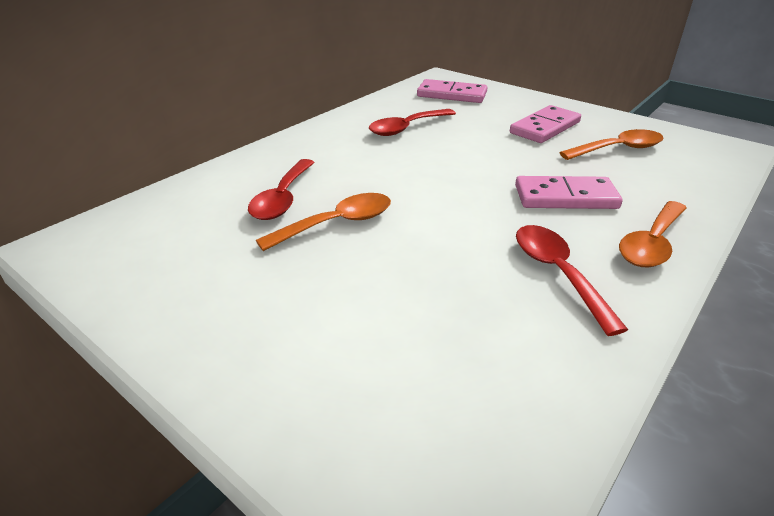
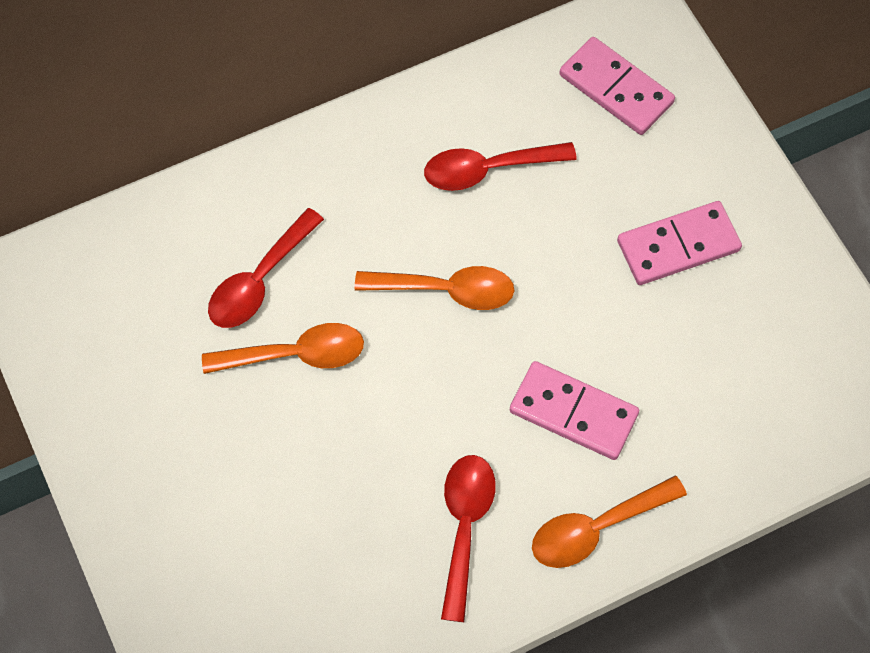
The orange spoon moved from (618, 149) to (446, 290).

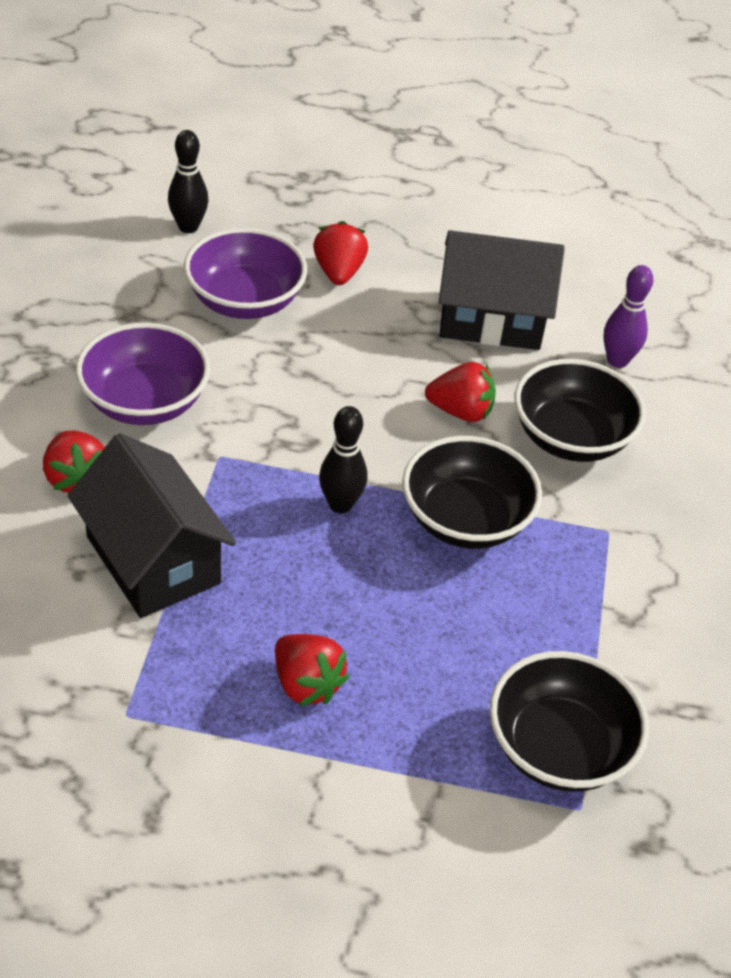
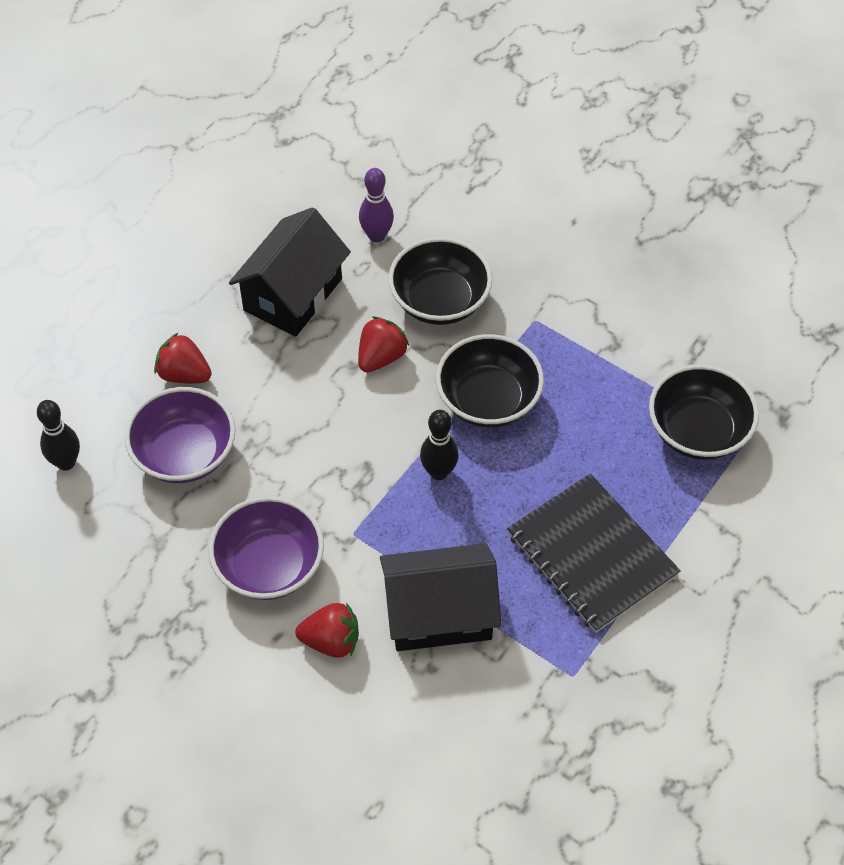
The red strawberry at (306, 684) was replaced by the black notebook at (591, 555).

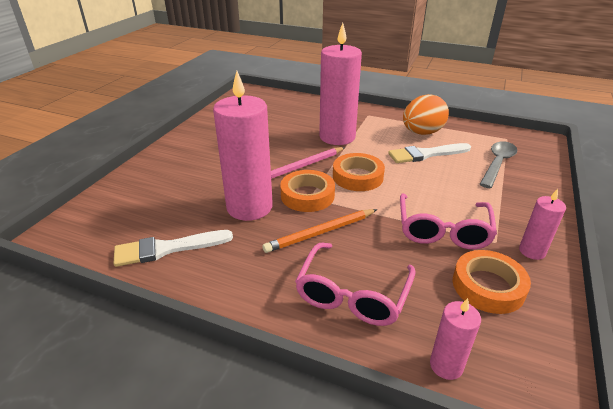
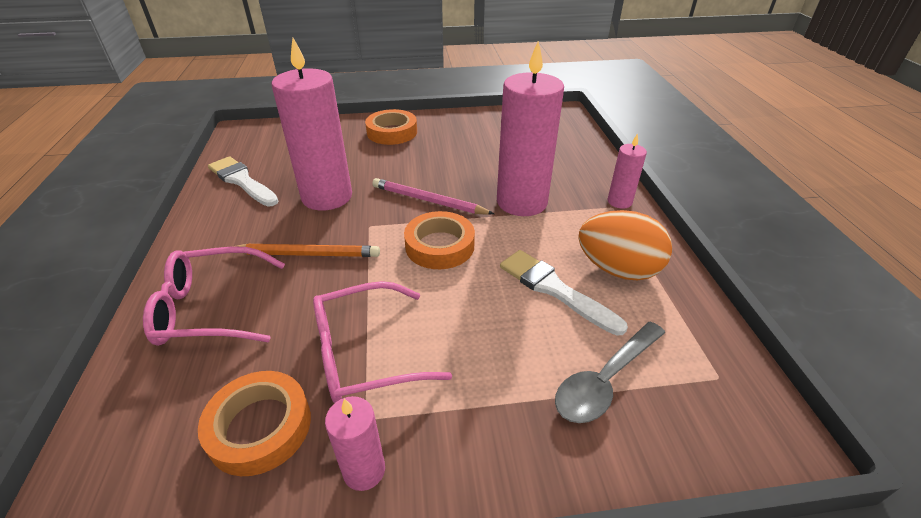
The orange tape moved from (307, 195) to (392, 132).
The pink candle moved from (446, 365) to (619, 201).
The orange pencil at (320, 232) turned 150 degrees clockwise.
The grey spoon at (497, 164) turned 135 degrees clockwise.

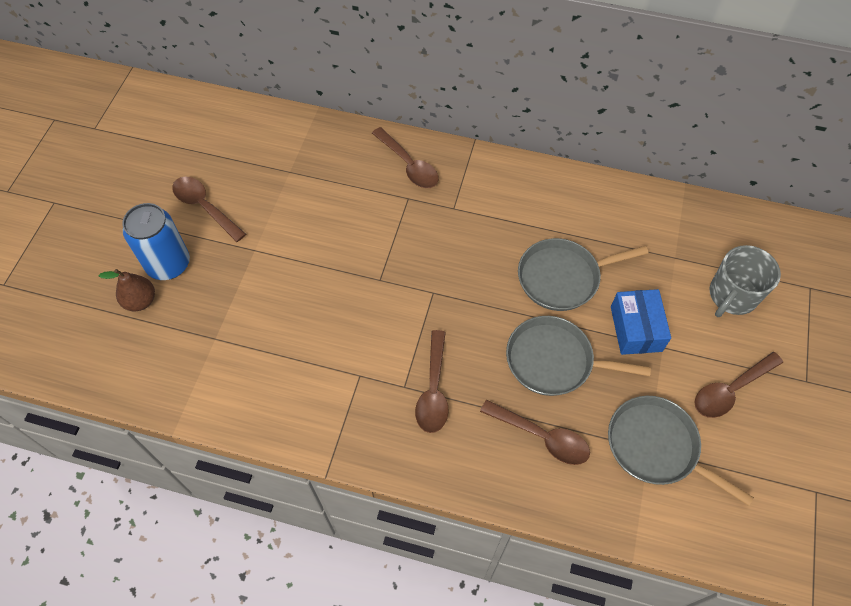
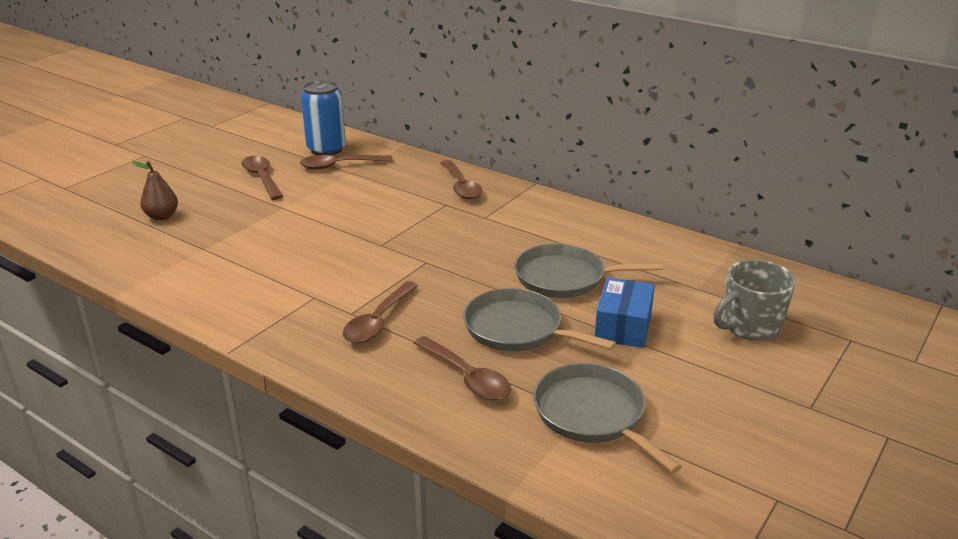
The blue can moved from (168, 264) to (326, 149).
The brown spoon moved from (730, 390) to (340, 166).

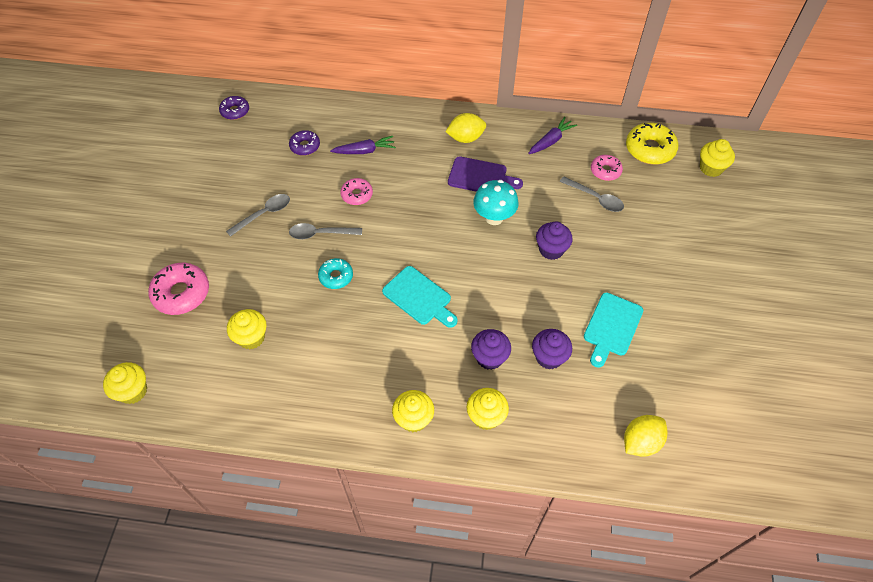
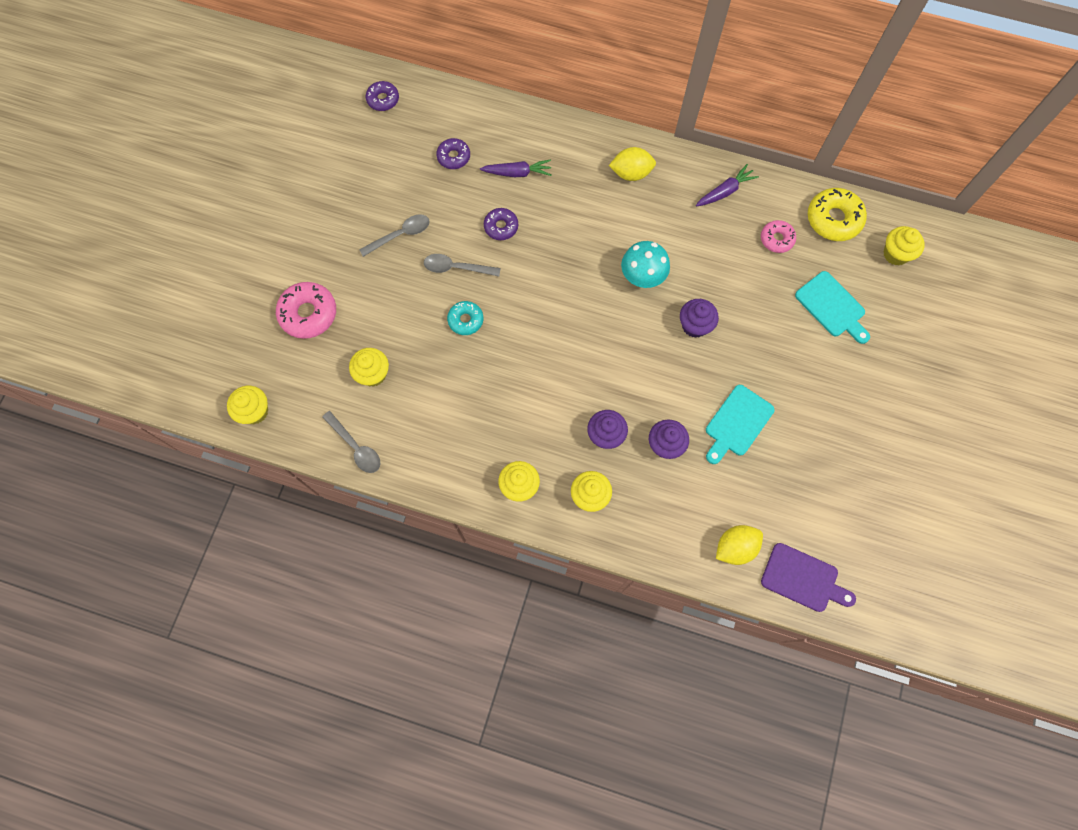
The turquoise cutting board moved from (419, 297) to (832, 307).
The purple cutting board moved from (480, 177) to (803, 579).
The grey spoon moved from (595, 198) to (356, 447).
The pink donut at (357, 195) became the purple donut at (501, 227).

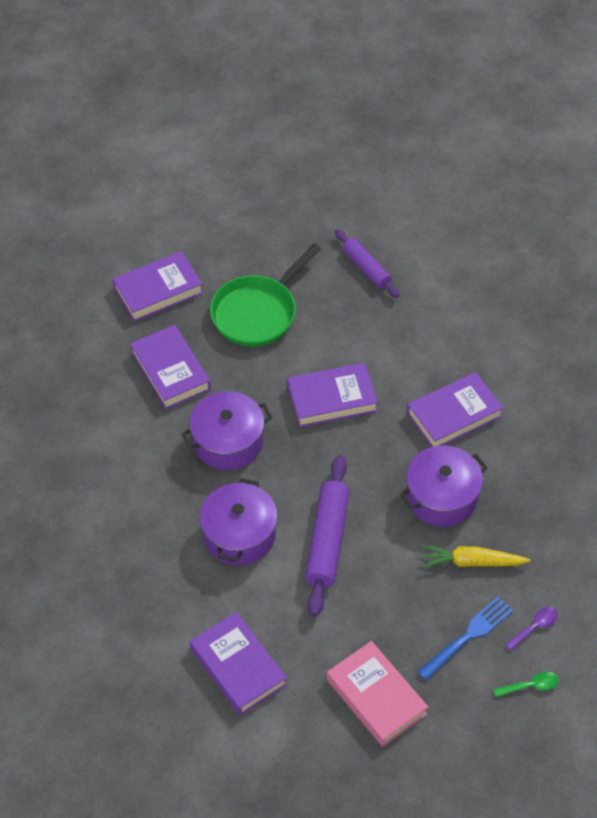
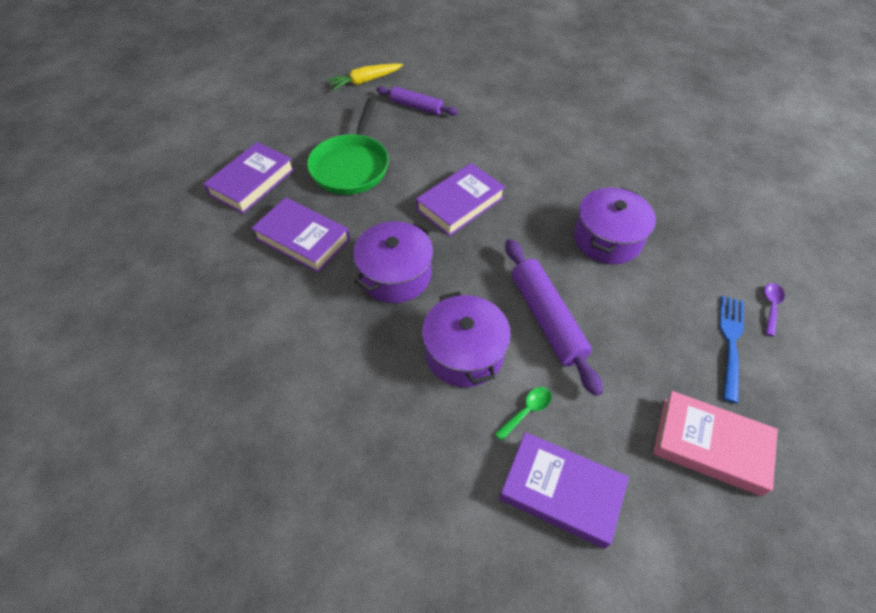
The purple book at (454, 414) disappeared.
The yellow carrot moved from (472, 562) to (365, 81).
The green spoon moved from (531, 686) to (527, 411).

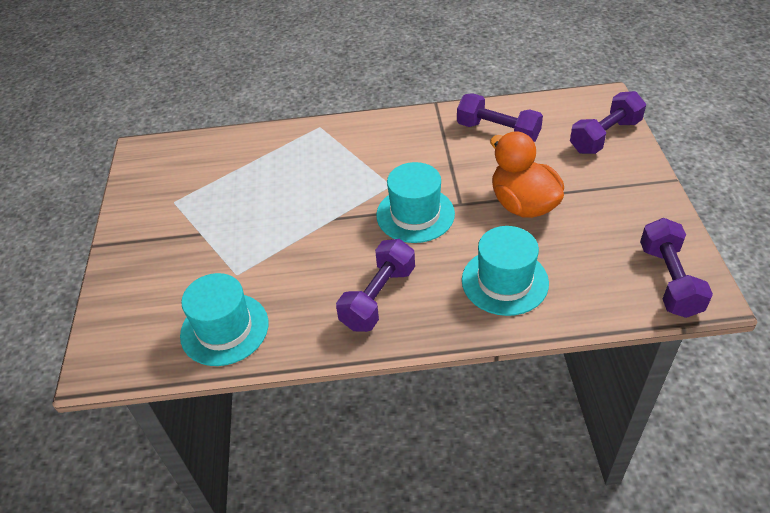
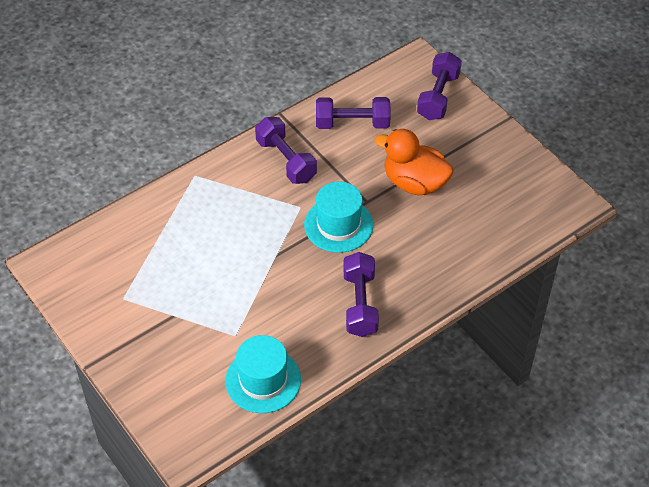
The turquoise hat at (504, 281) disappeared.
The purple dumbbell moved from (669, 280) to (286, 160).

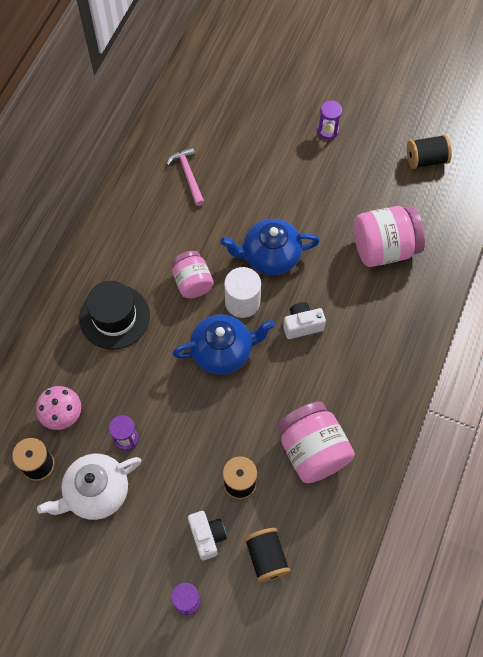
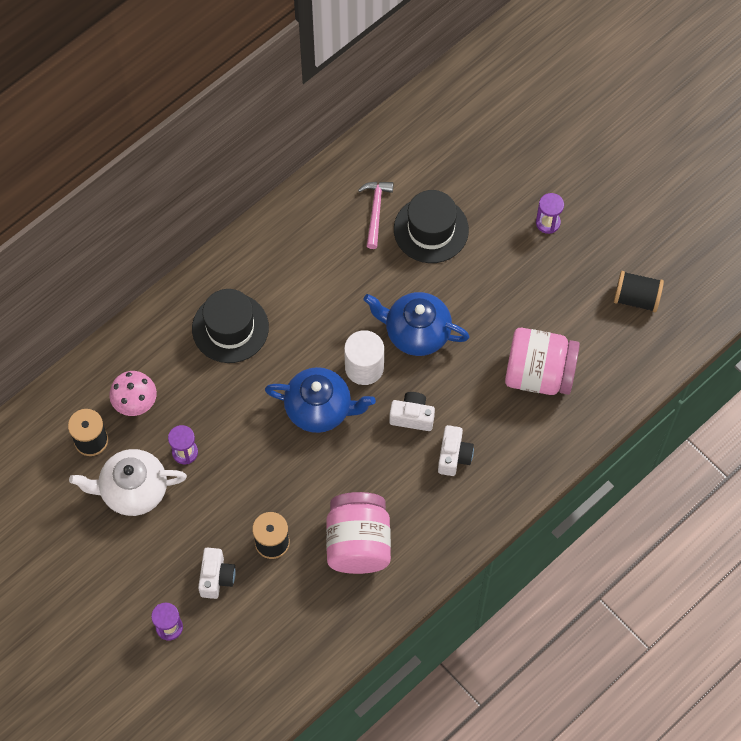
The pink jar at (192, 282) disappeared.
The black spool at (266, 557) disappeared.
The black hat at (431, 229) appeared.
The white camera at (454, 456) appeared.

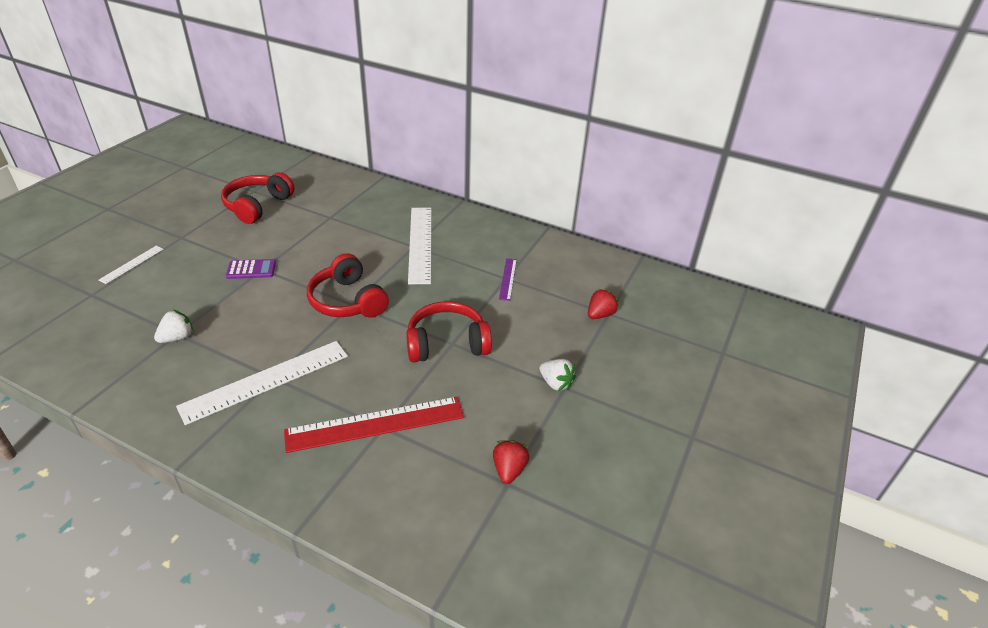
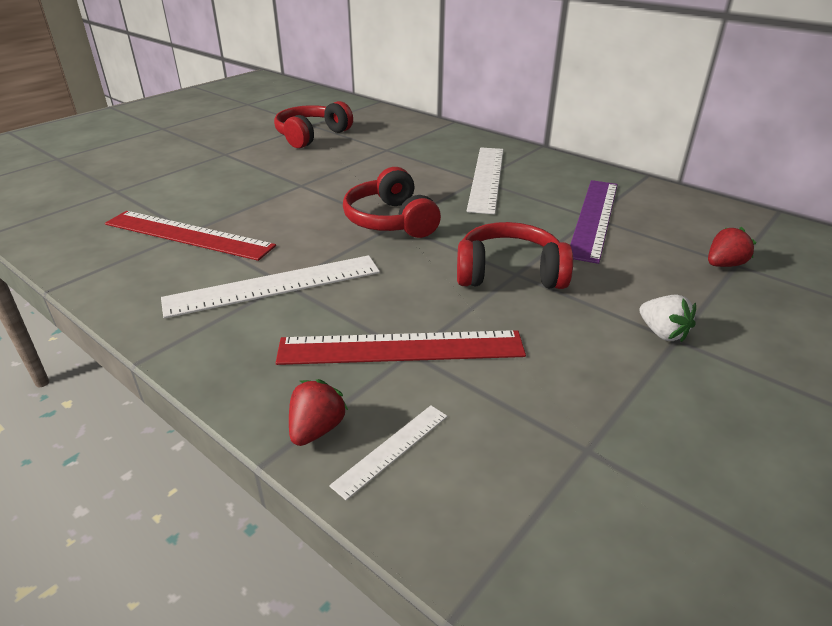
The purple calculator at (251, 270) disappeared.
The white ruler moved from (132, 264) to (392, 449).
The red strawberry moved from (509, 470) to (316, 429).
The white strawberry at (177, 337) was replaced by the red ruler at (188, 235).
The purple ruler at (508, 279) changed to 2.04 times the size.

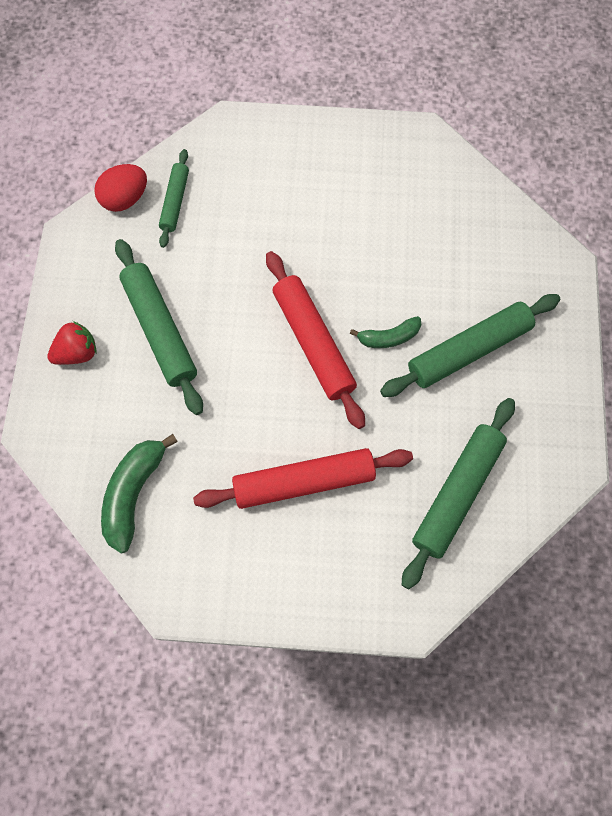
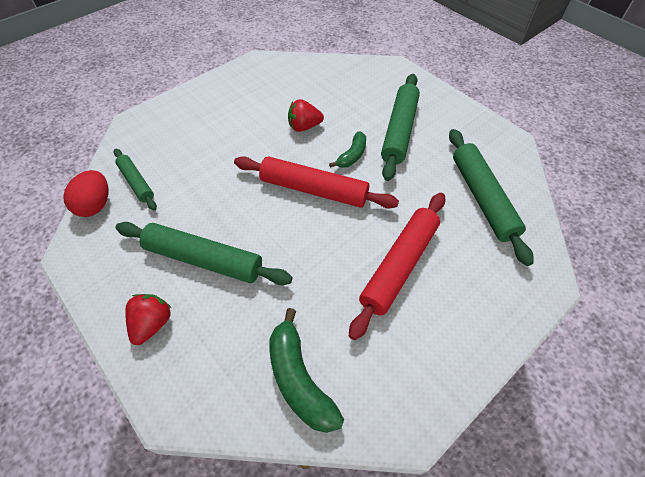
The red strawberry at (304, 127) appeared.

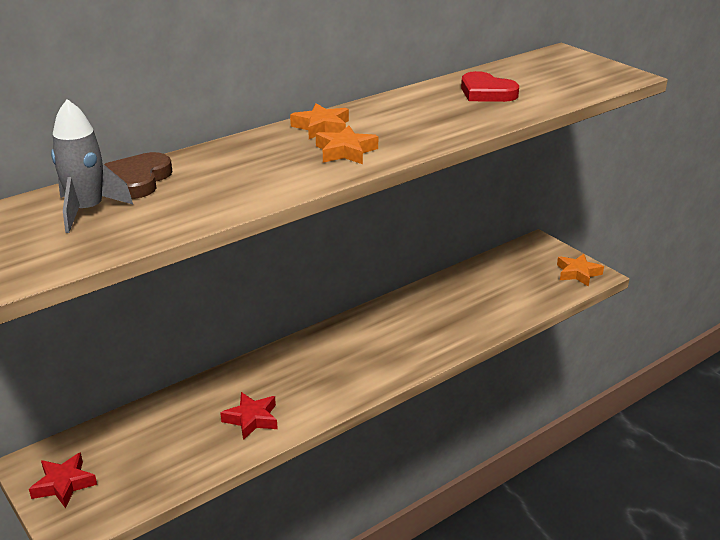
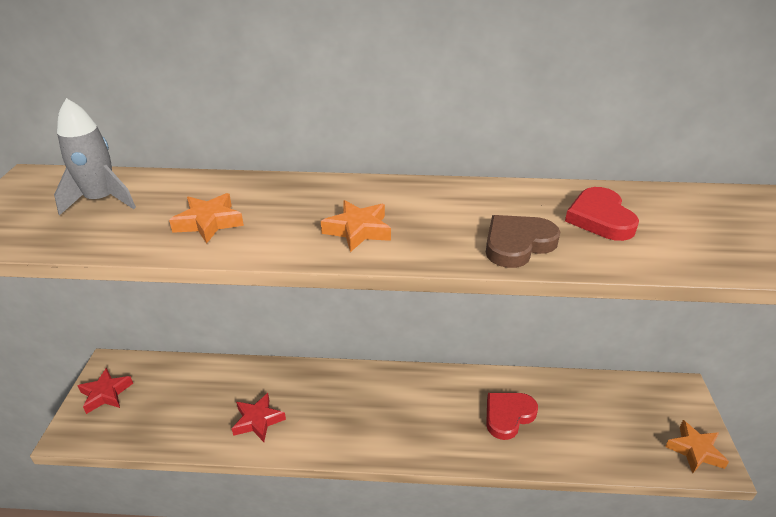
The red heart at (508, 416) appeared.
The brown heart moved from (138, 180) to (517, 244).
The orange star moved from (321, 127) to (208, 222).

